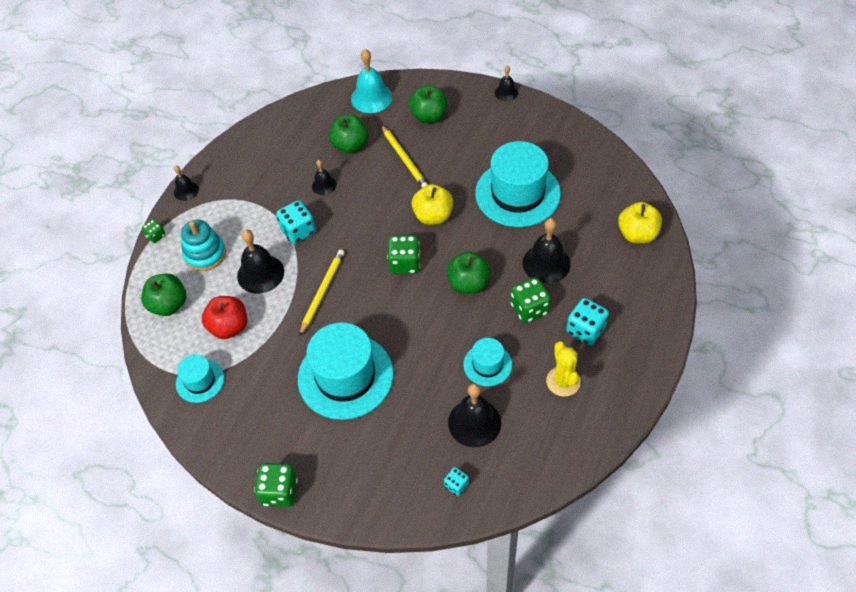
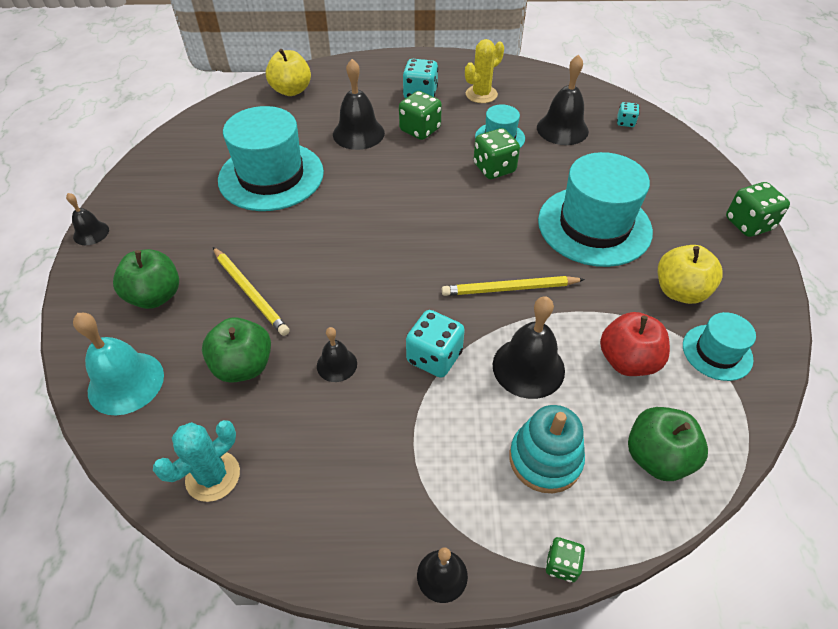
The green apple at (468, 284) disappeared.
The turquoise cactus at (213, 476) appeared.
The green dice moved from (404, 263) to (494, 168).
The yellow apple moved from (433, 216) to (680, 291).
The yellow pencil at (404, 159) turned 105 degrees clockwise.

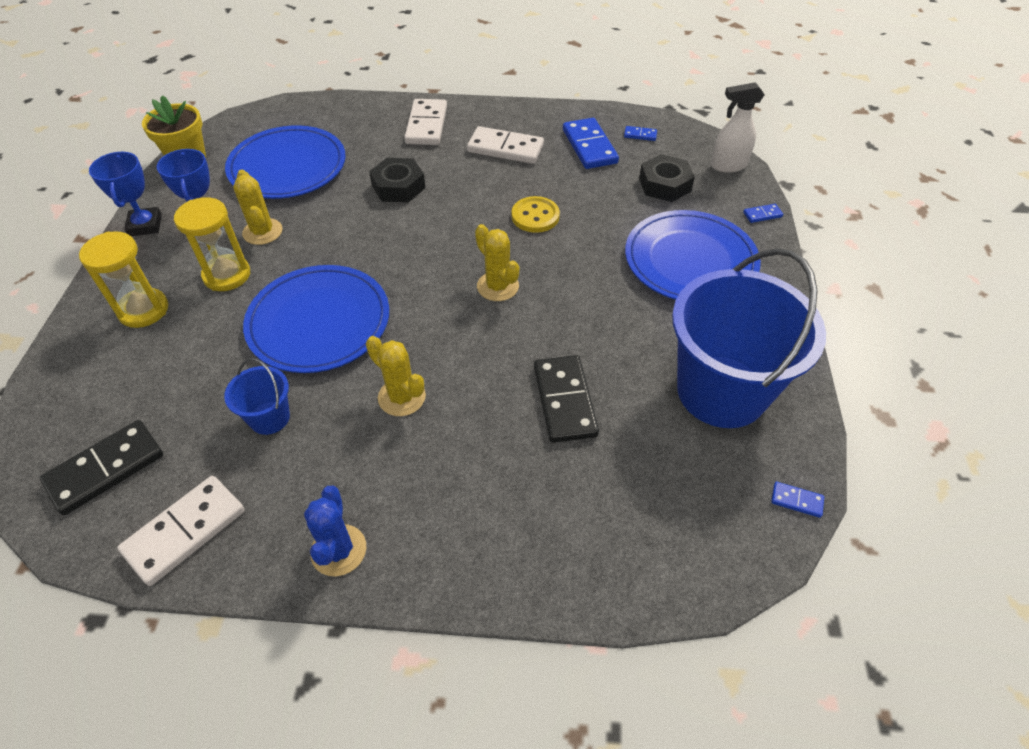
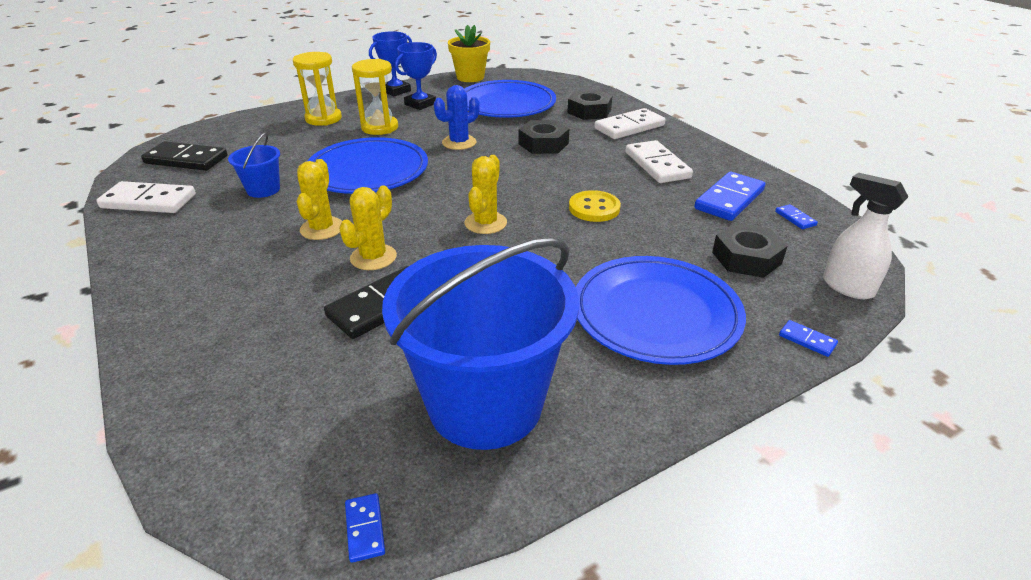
The black nut at (589, 111) appeared.
The yellow cactus moved from (262, 232) to (373, 257).
The blue cactus moved from (338, 550) to (459, 142).

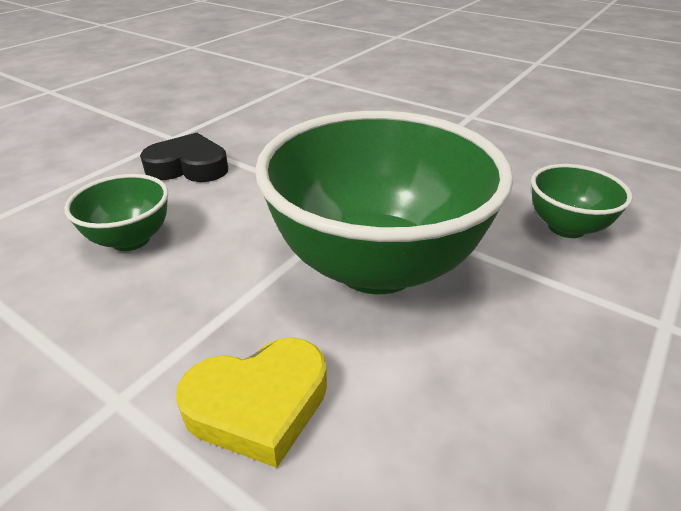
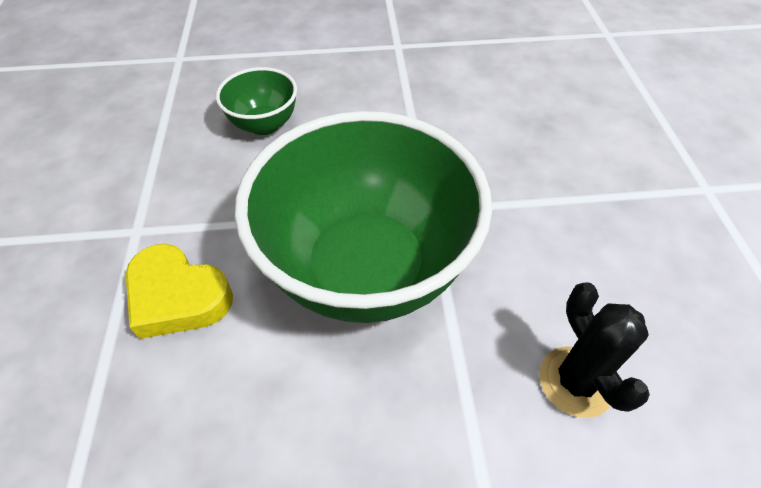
The black heart at (188, 167) disappeared.
The green bowl at (566, 227) was replaced by the black cactus at (576, 381).

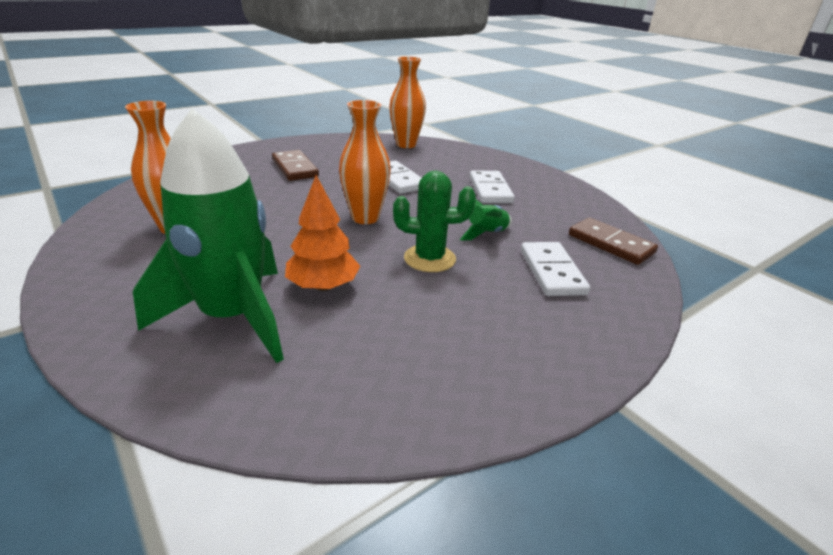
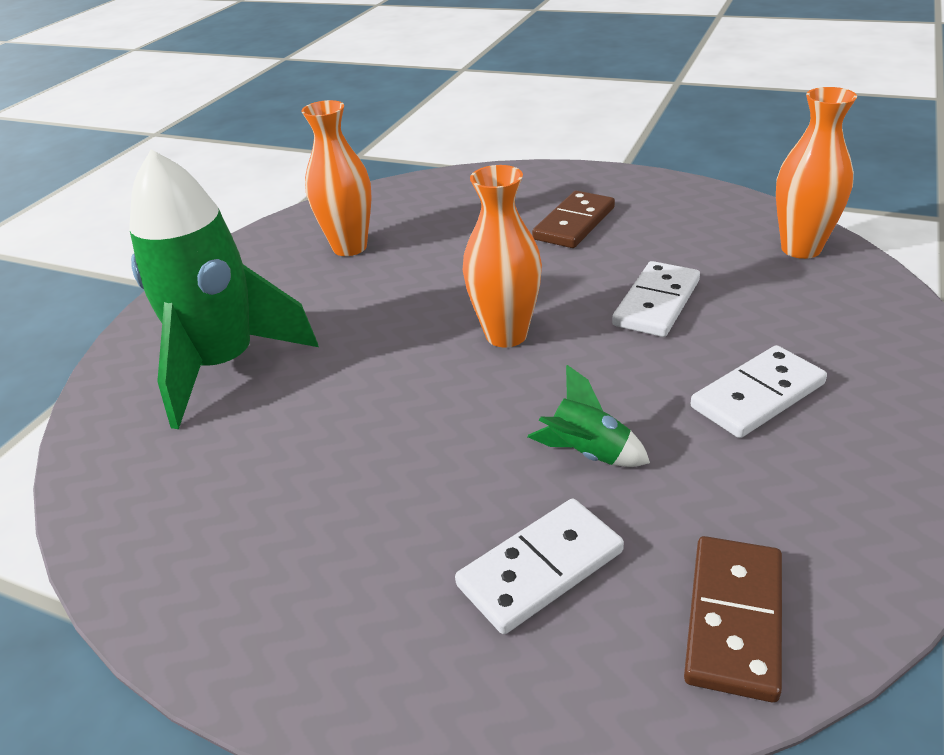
The orange tree at (323, 286) disappeared.
The green cactus at (429, 259) disappeared.

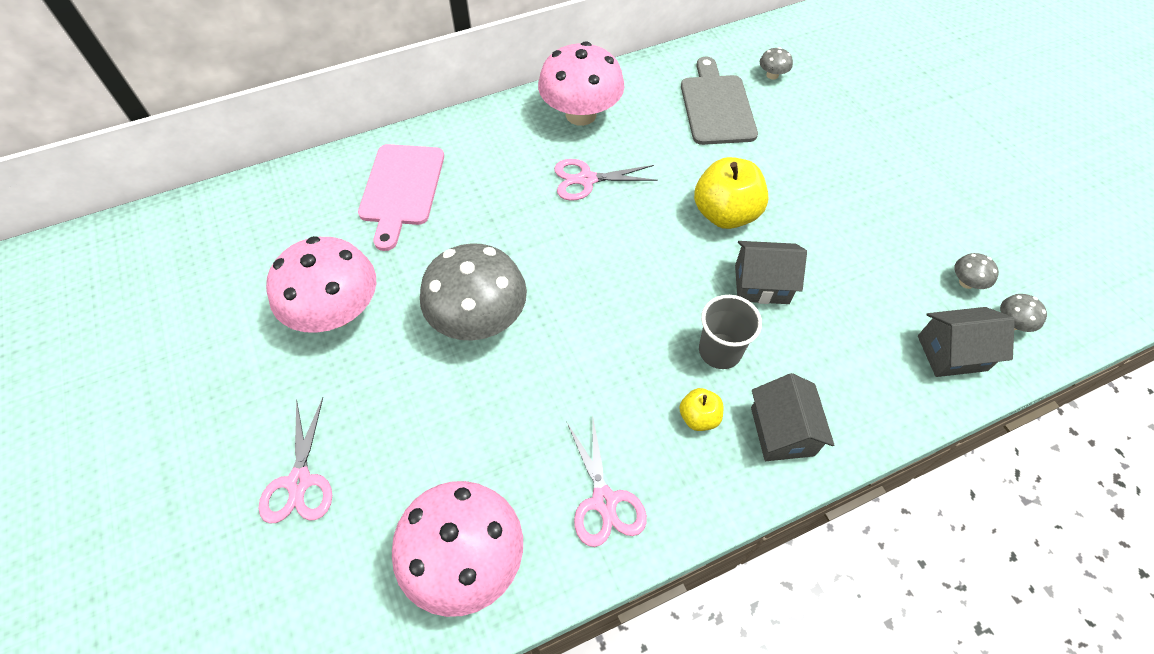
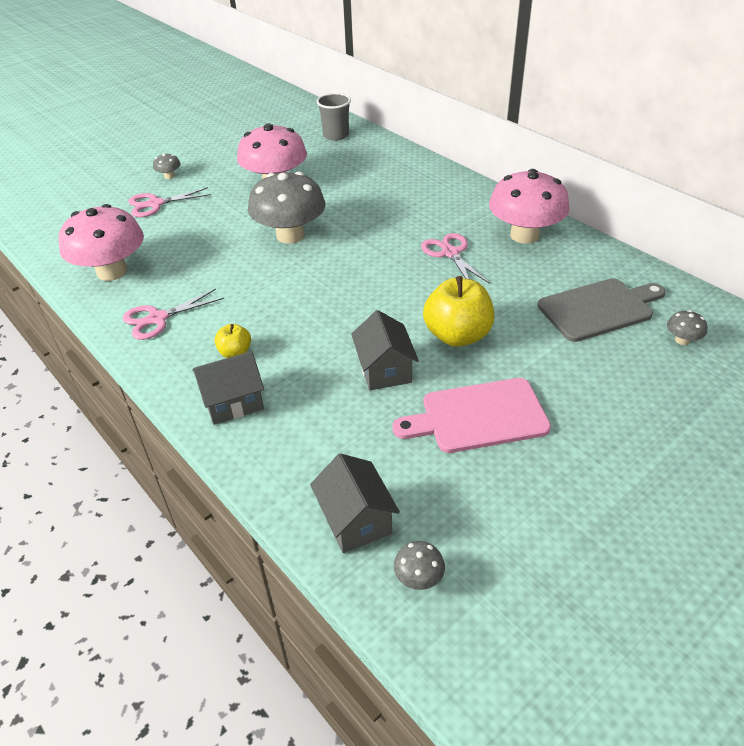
The pink cutting board moved from (401, 189) to (478, 416).
The grey cup moved from (720, 351) to (336, 135).
The grey mushroom moved from (966, 282) to (169, 176).

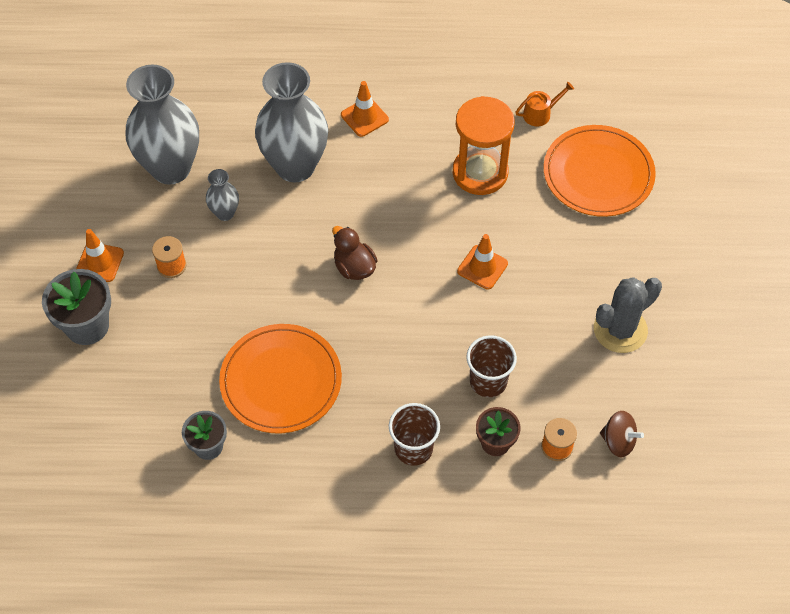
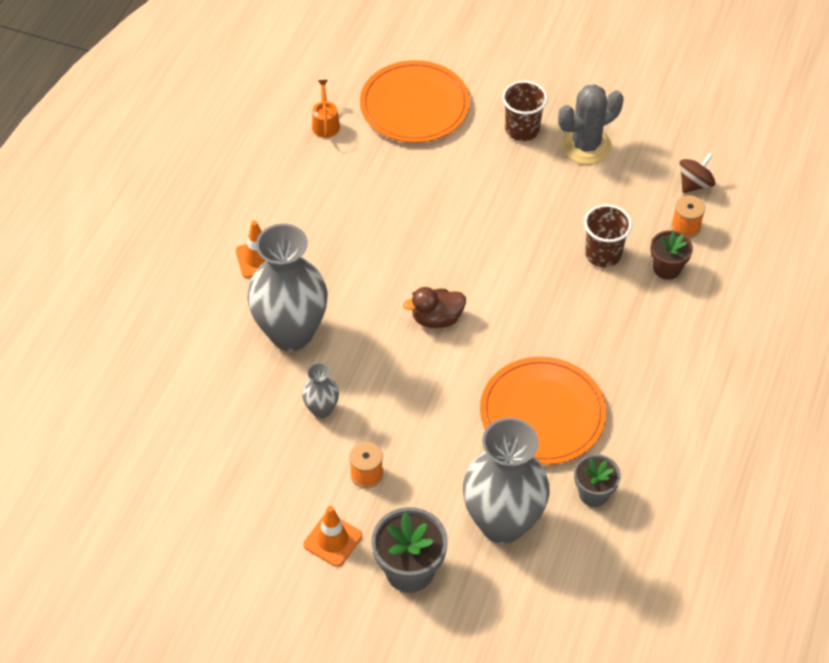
The orange hourglass at (480, 173) disappeared.
The orange traffic cone at (482, 267) disappeared.
The grey vase moved from (171, 168) to (502, 523).
The brown cup moved from (413, 448) to (522, 130).
The grey cactus at (620, 330) turned 75 degrees clockwise.

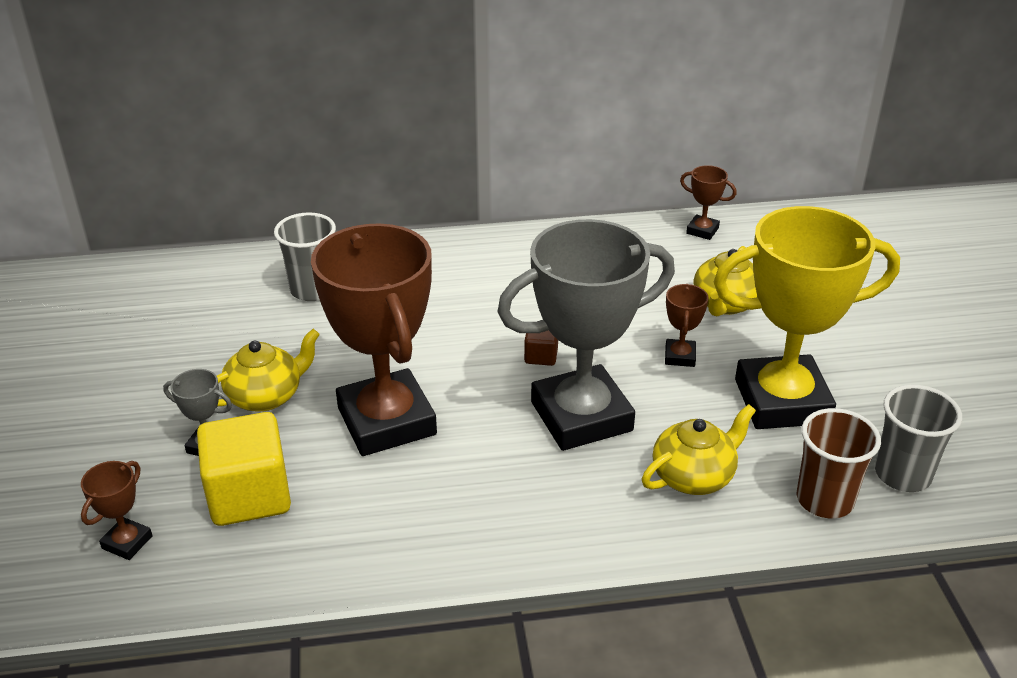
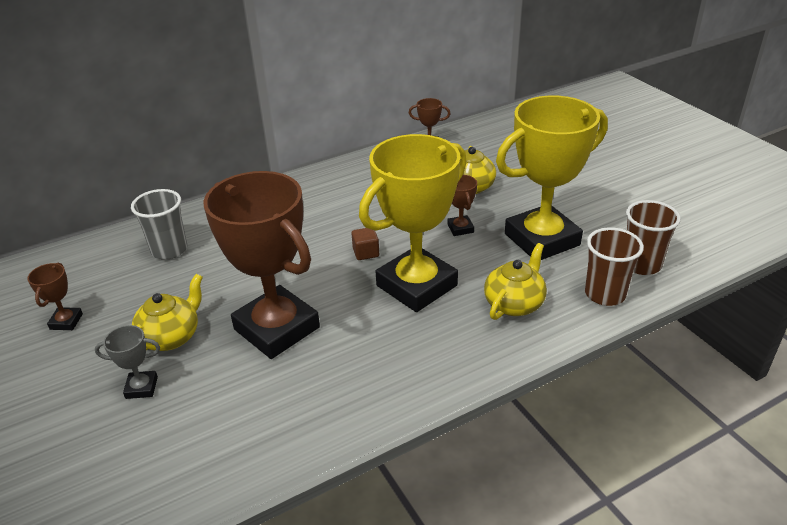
The yellow cube at (249, 495) disappeared.
The brown trophy moved from (127, 542) to (66, 321).
The grey trophy at (581, 416) became the yellow trophy at (417, 285).
The grey cup at (902, 475) became the brown cup at (641, 264).

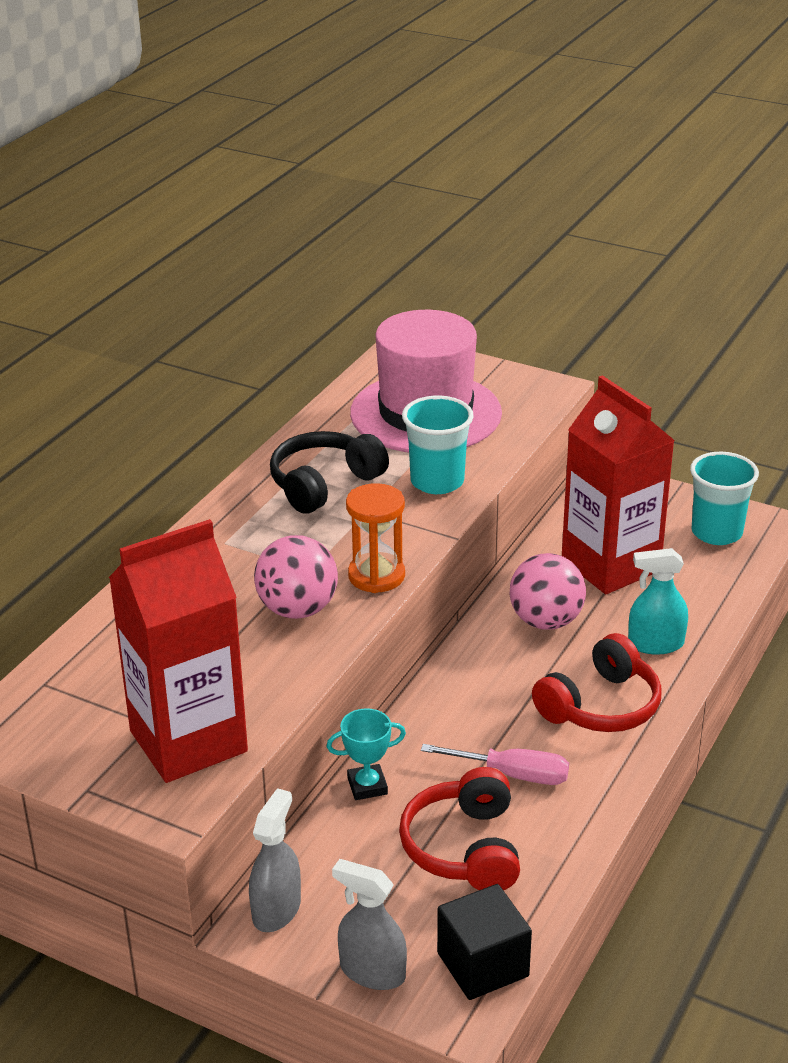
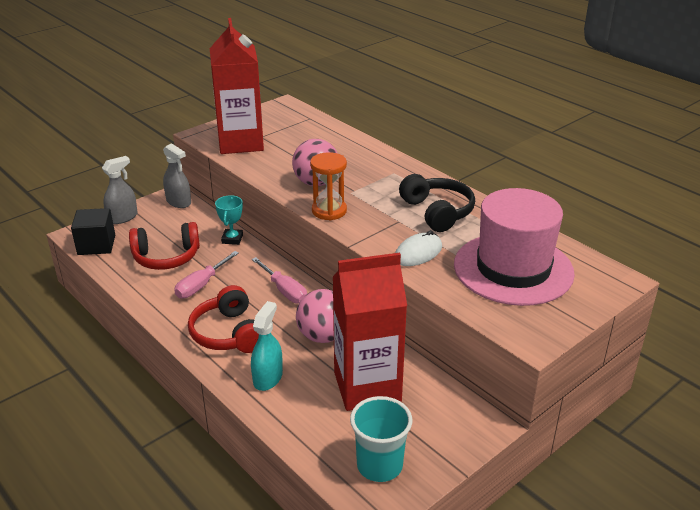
The pink screwdriver at (284, 290) appeared.
The turquoise cup at (437, 481) was replaced by the white mouse at (418, 253).
The red headphones at (464, 848) turned 150 degrees clockwise.

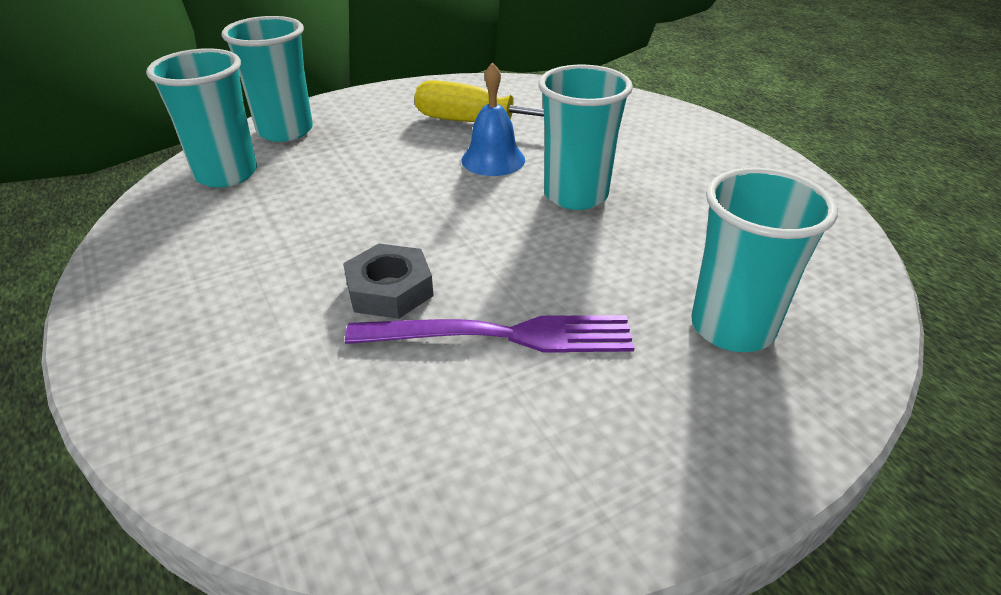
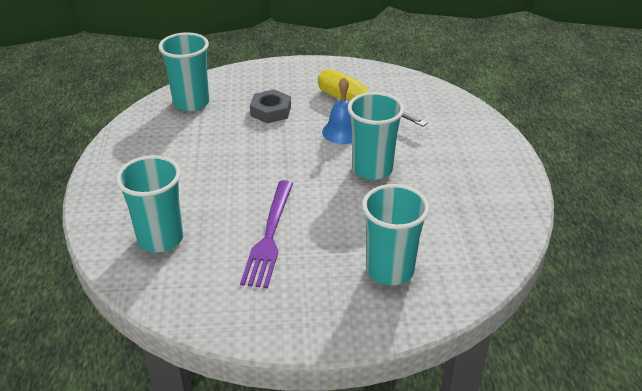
The turquoise cup moved from (285, 131) to (160, 239).
The grey nut moved from (389, 290) to (271, 111).
The purple fork at (502, 335) turned 75 degrees clockwise.

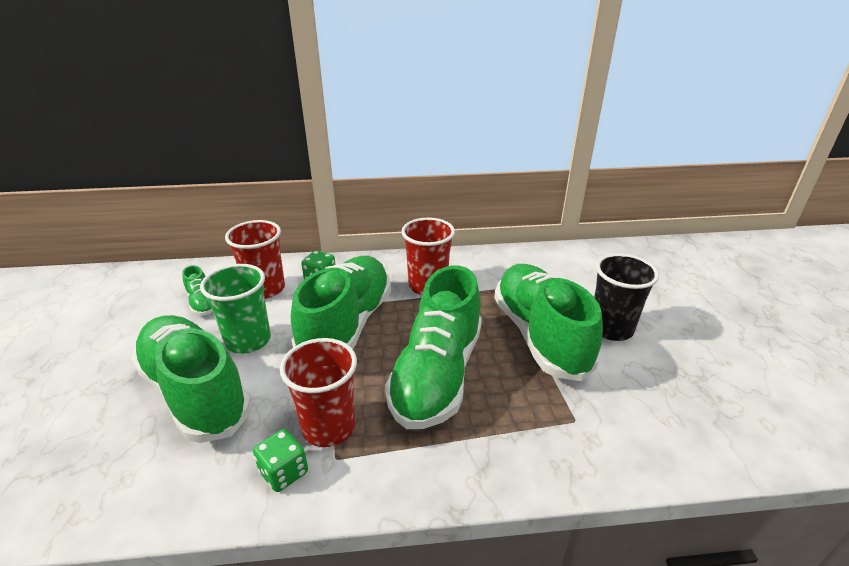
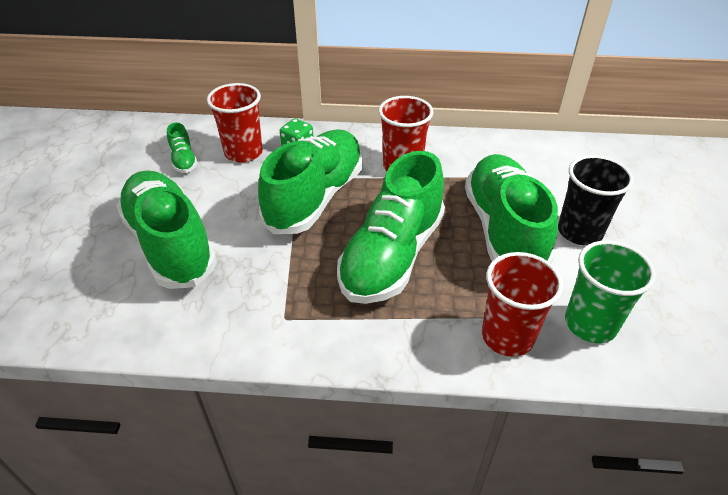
The green dice at (284, 472) disappeared.
The green cup moved from (248, 340) to (590, 324).
The red cup moved from (329, 427) to (507, 336).

